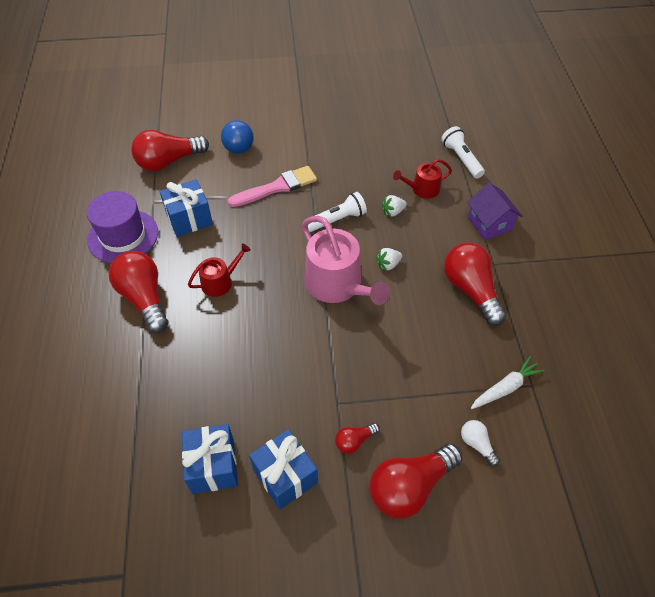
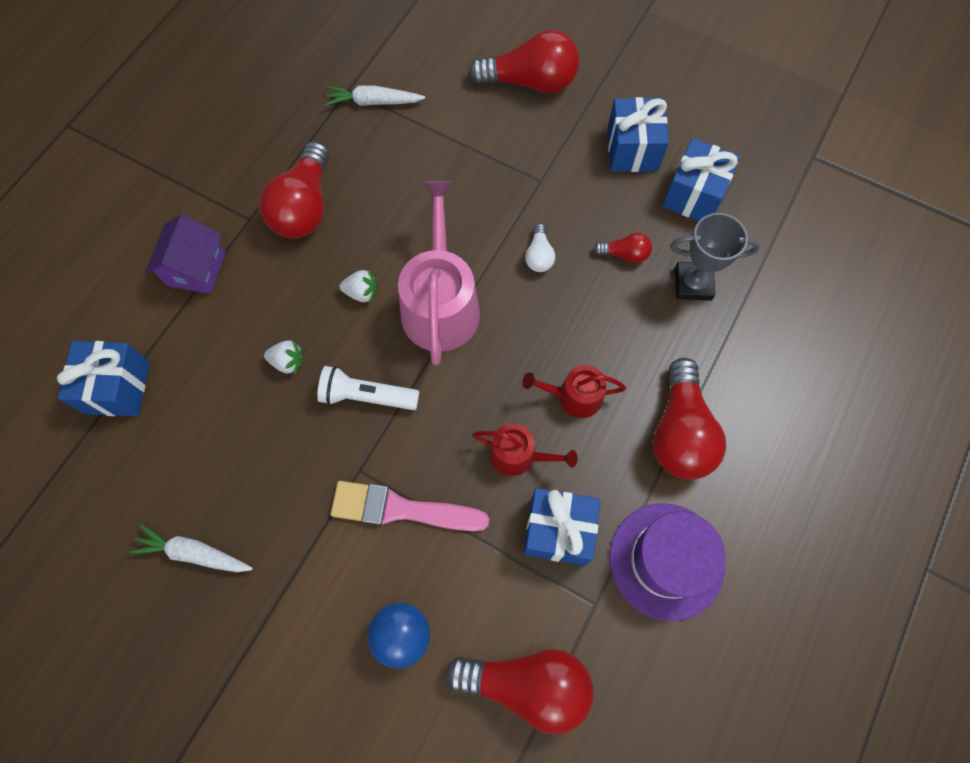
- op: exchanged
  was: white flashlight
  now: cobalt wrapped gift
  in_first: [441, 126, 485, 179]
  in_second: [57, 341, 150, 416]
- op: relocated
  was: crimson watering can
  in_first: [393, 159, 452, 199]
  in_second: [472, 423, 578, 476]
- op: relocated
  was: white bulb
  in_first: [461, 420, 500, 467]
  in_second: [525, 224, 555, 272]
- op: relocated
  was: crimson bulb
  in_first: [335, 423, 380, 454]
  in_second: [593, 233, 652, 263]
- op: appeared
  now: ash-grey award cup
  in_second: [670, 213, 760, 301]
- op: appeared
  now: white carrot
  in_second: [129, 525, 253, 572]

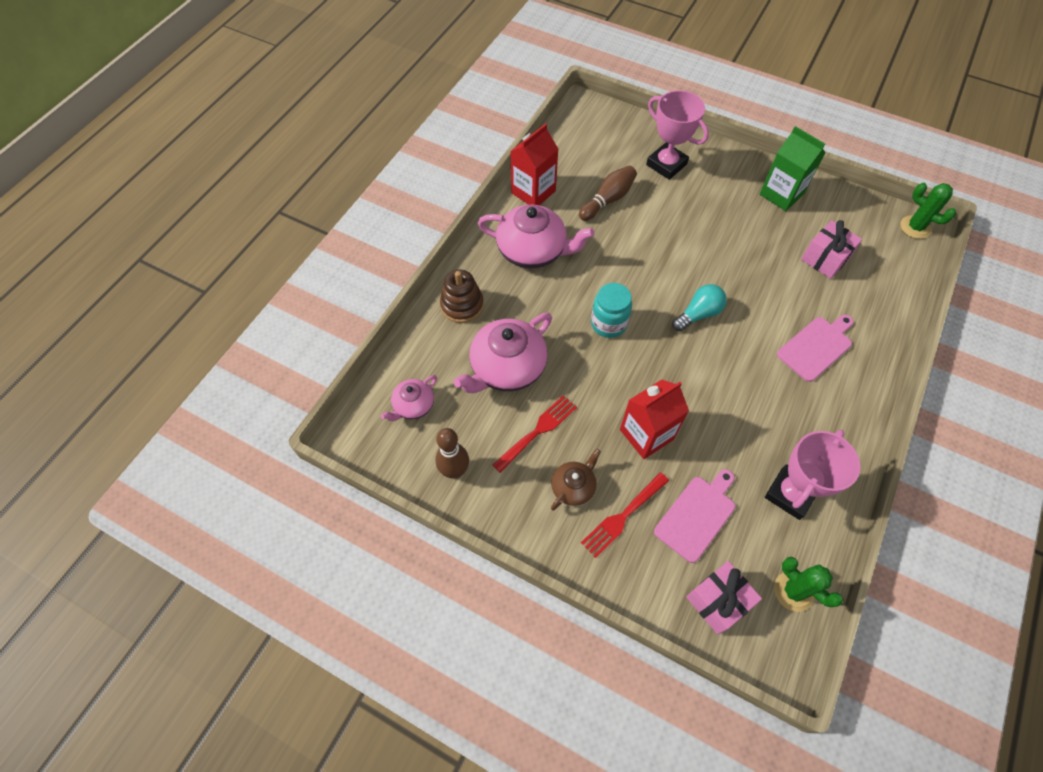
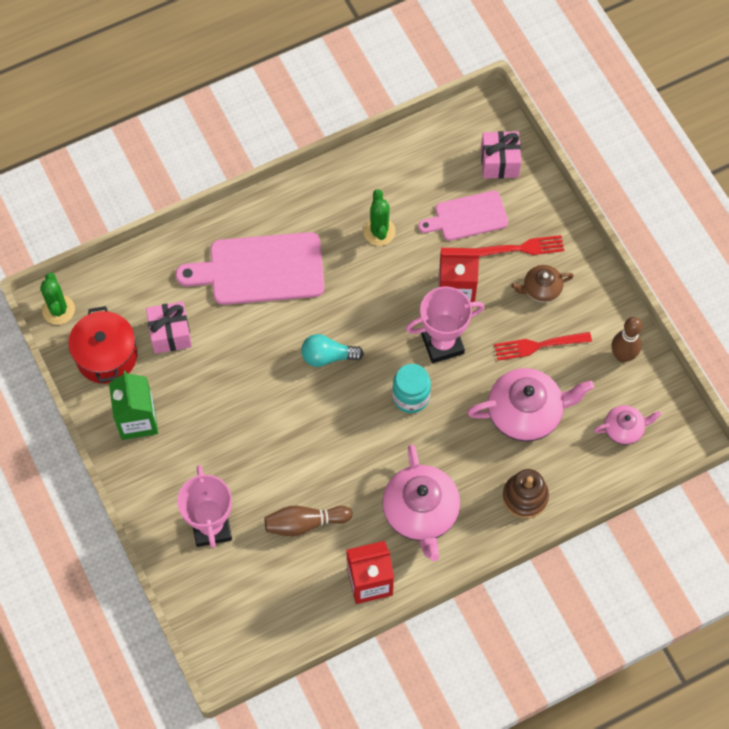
- op: spun
  was: rosy teapot
  in_first: [478, 204, 594, 269]
  in_second: [382, 444, 460, 561]
  clockwise: -150
- op: size
  was: rosy bread board
  in_first: [777, 315, 854, 382]
  in_second: [176, 232, 324, 305]
  ratio: 1.64
- op: relocated
  was: rosy award cup
  in_first: [765, 430, 860, 520]
  in_second: [406, 287, 485, 363]
- op: relocated
  was: leaf-green saguaro cactus
  in_first: [774, 557, 843, 612]
  in_second: [363, 189, 396, 246]
- op: appeared
  now: crimson cooking pot
  in_second: [69, 306, 137, 384]

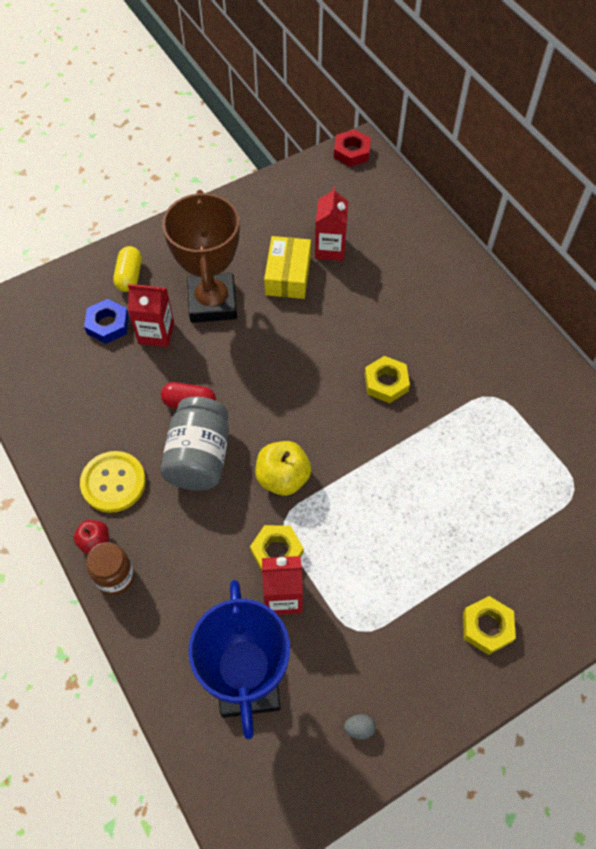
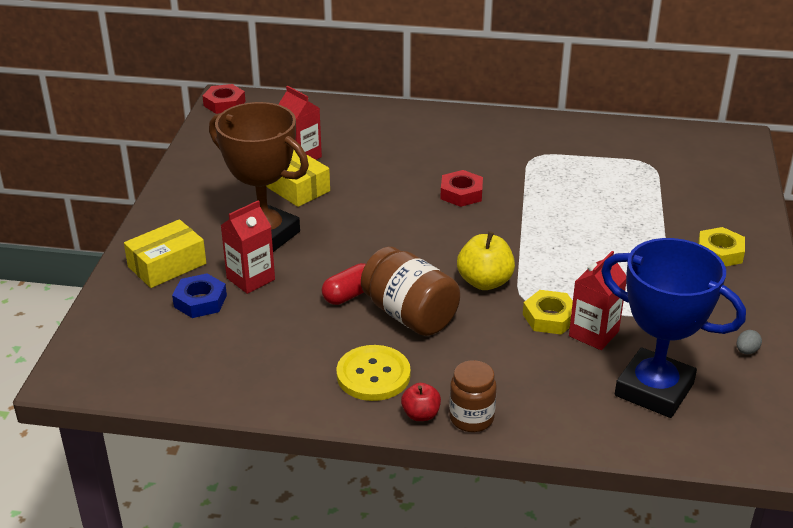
- op: exchanged
  was: golden pill
  now: golden parcel
  in_first: [113, 246, 142, 292]
  in_second: [124, 219, 206, 288]
- op: colour
  was: golden nut
  now: crimson nut
  in_first: [365, 356, 410, 403]
  in_second: [440, 170, 483, 207]
- op: colour
  was: ash-grey preserve jar
  now: dark brown preserve jar
  in_first: [160, 397, 229, 491]
  in_second: [361, 247, 460, 336]

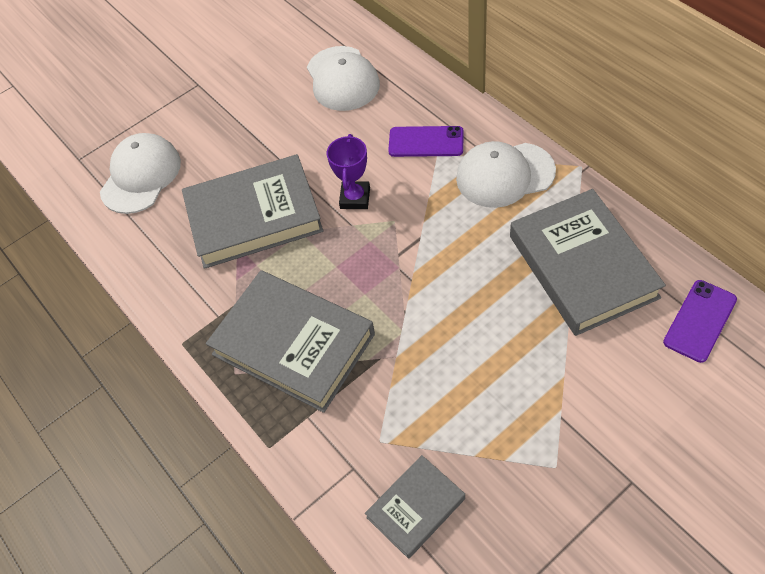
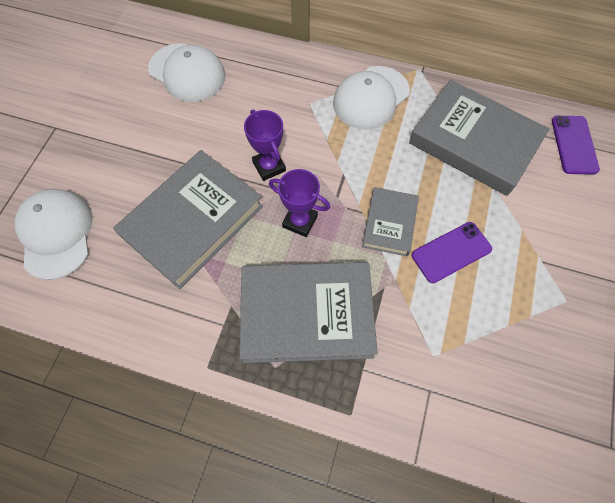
- op: relocated
  was: purple smartphone
  in_first: [388, 126, 464, 157]
  in_second: [412, 222, 492, 283]
- op: relocated
  was: ash-grey hardback
  in_first: [365, 455, 465, 559]
  in_second: [362, 187, 419, 256]
- op: appeared
  now: purple award cup
  in_second: [269, 169, 330, 237]

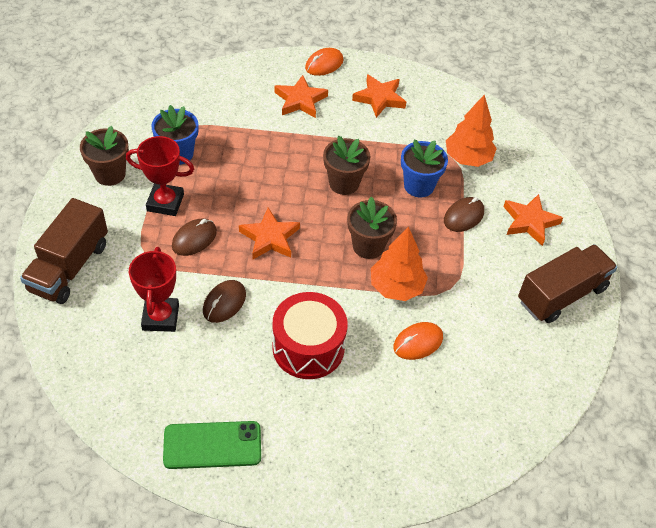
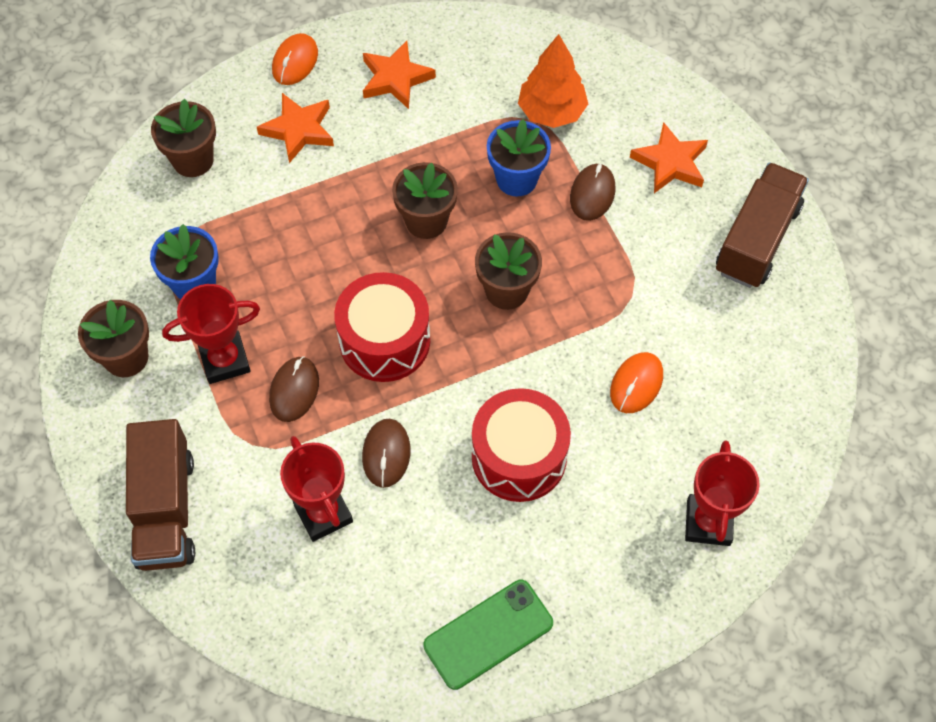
- op: exchanged
  was: orange-coloured five-pointed star
  now: crimson drum
  in_first: [239, 208, 300, 259]
  in_second: [334, 272, 430, 382]
- op: missing
  was: orange-coloured toy tree
  in_first: [371, 227, 428, 301]
- op: appeared
  now: dark brown flower pot
  in_second: [151, 99, 216, 177]
- op: appeared
  now: crimson award cup
  in_second: [685, 441, 760, 546]

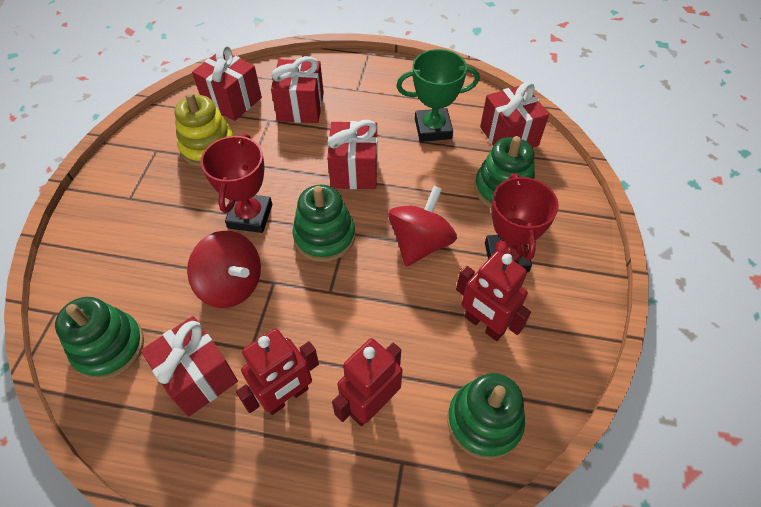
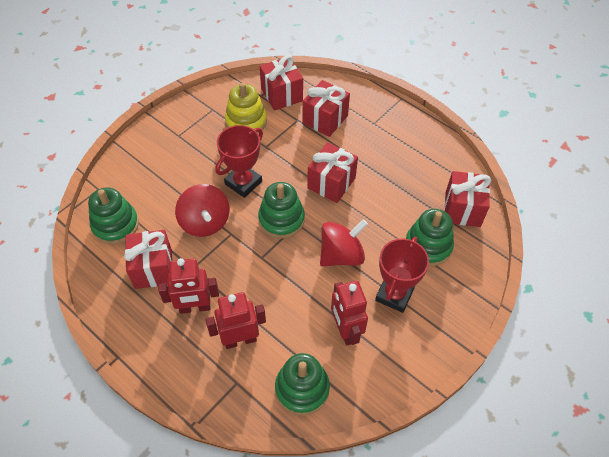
- op: missing
  was: leaf-green award cup
  in_first: [396, 49, 480, 142]

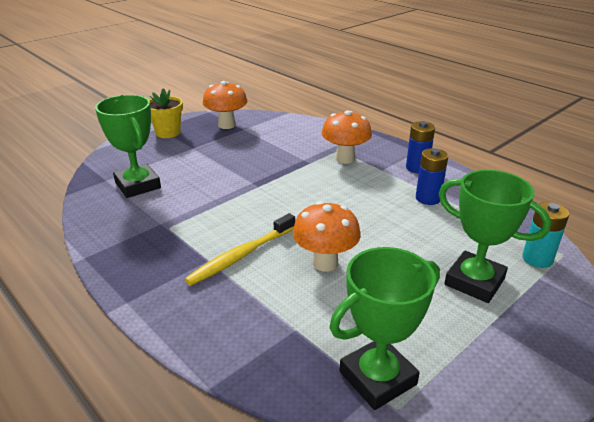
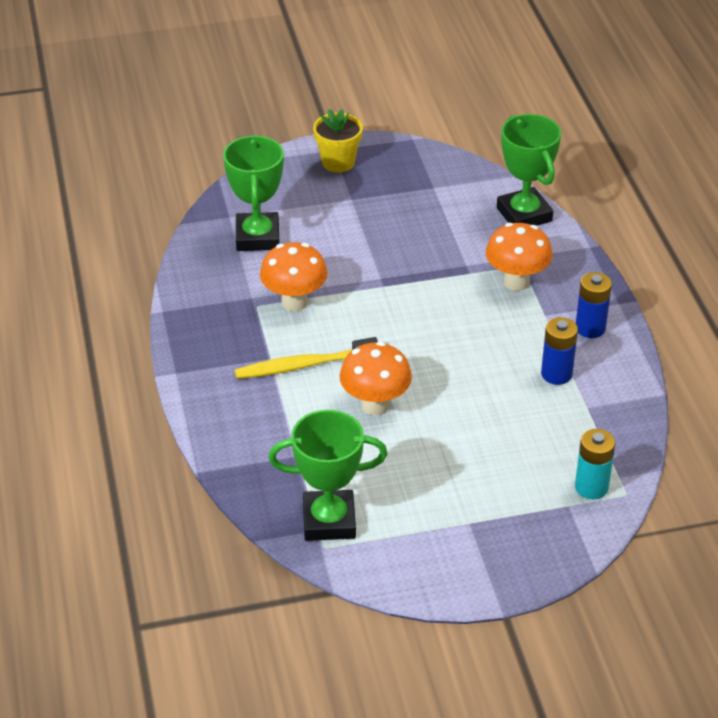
- op: relocated
  was: orange-coloured toadstool
  in_first: [203, 81, 247, 129]
  in_second: [260, 242, 328, 311]
- op: relocated
  was: leaf-green award cup
  in_first: [438, 170, 551, 303]
  in_second: [497, 114, 561, 226]

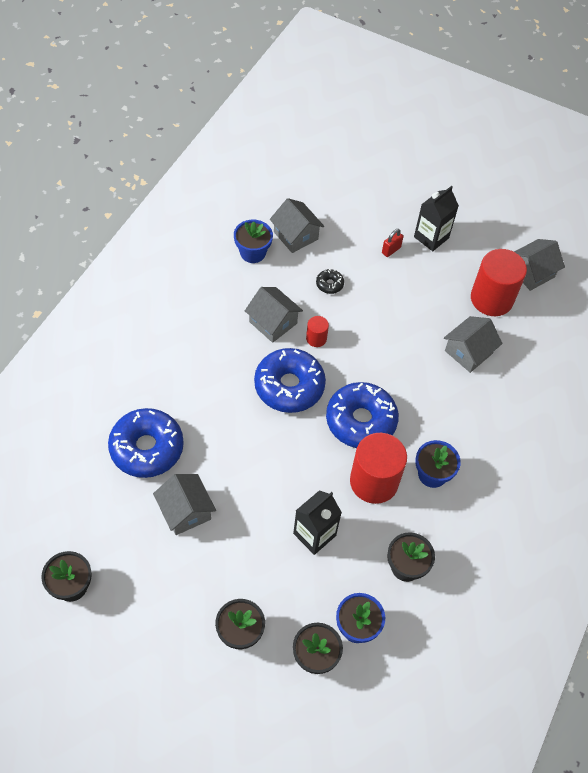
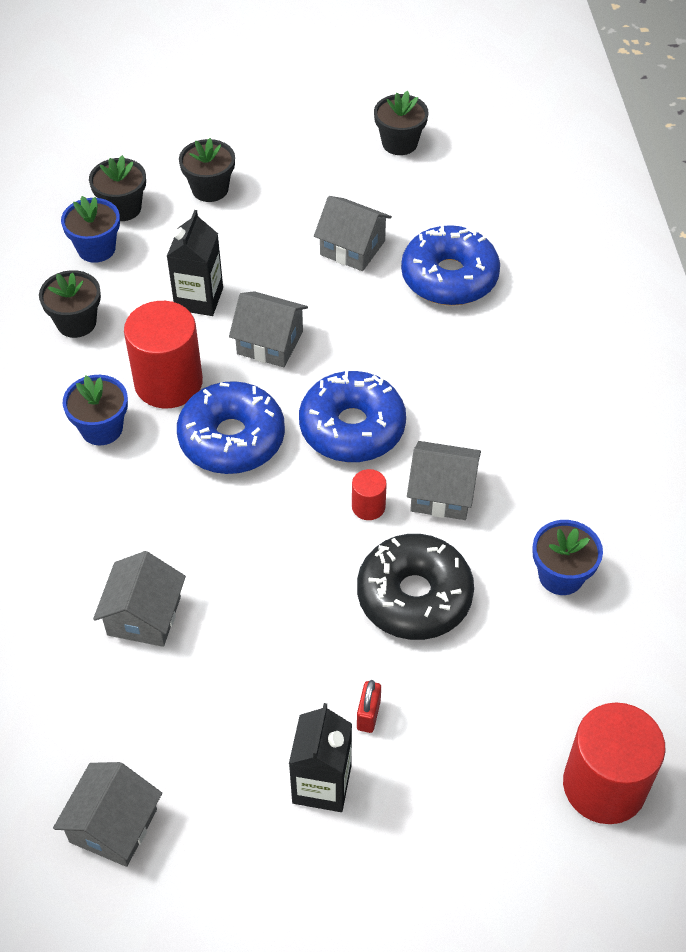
- op: relocated
  was: ash-grey toy house
  in_first: [270, 198, 324, 253]
  in_second: [229, 291, 308, 367]
- op: relocated
  was: crimson cylinder shape
  in_first: [471, 249, 527, 316]
  in_second: [563, 703, 666, 824]
- op: size
  was: jet-black doughnut
  in_first: [316, 269, 344, 294]
  in_second: [357, 534, 474, 640]
  ratio: 2.34

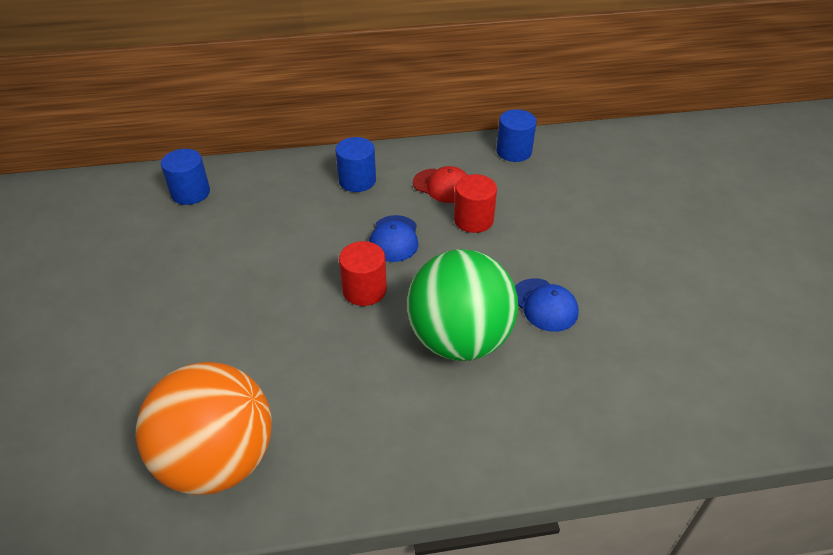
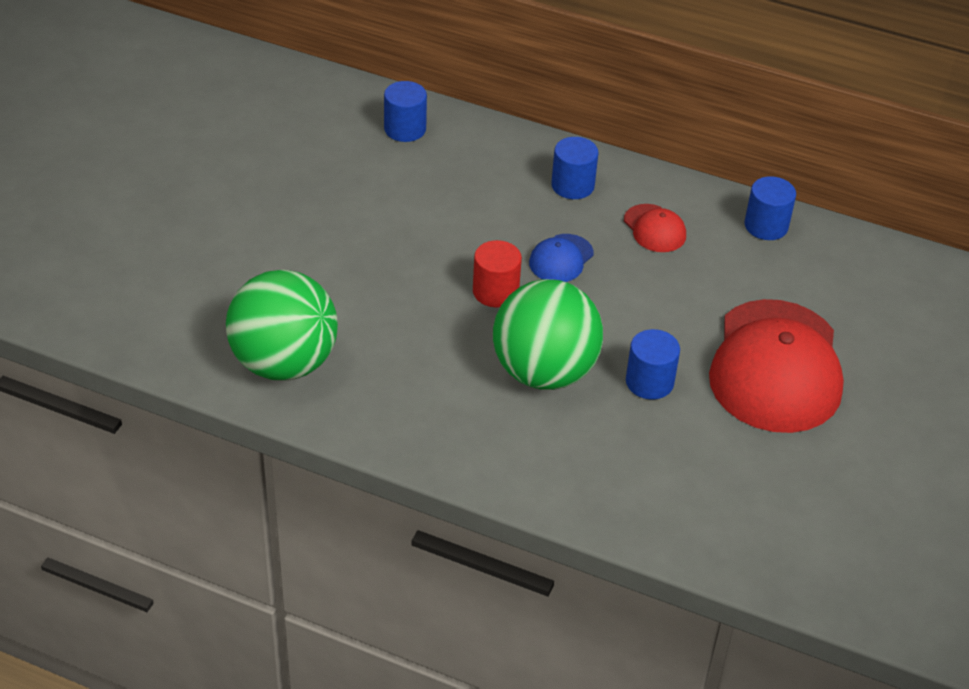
- op: missing
  was: crimson cylinder shape
  in_first: [454, 174, 497, 233]
- op: exchanged
  was: cobalt baseball cap
  now: cobalt cylinder shape
  in_first: [515, 278, 579, 332]
  in_second: [626, 329, 680, 400]
- op: colour
  was: orange-coloured sphere
  now: leaf-green sphere
  in_first: [136, 362, 272, 495]
  in_second: [226, 270, 338, 381]
- op: appeared
  now: crimson baseball cap
  in_second: [709, 299, 844, 433]

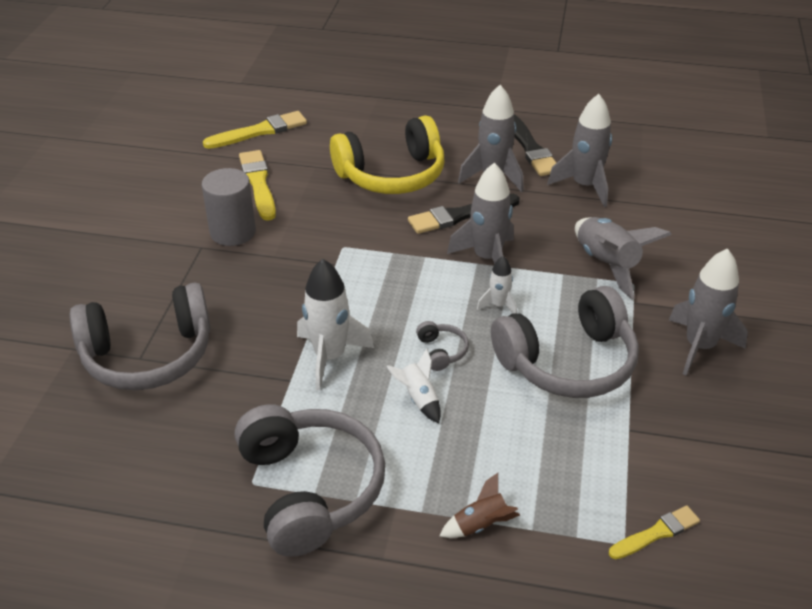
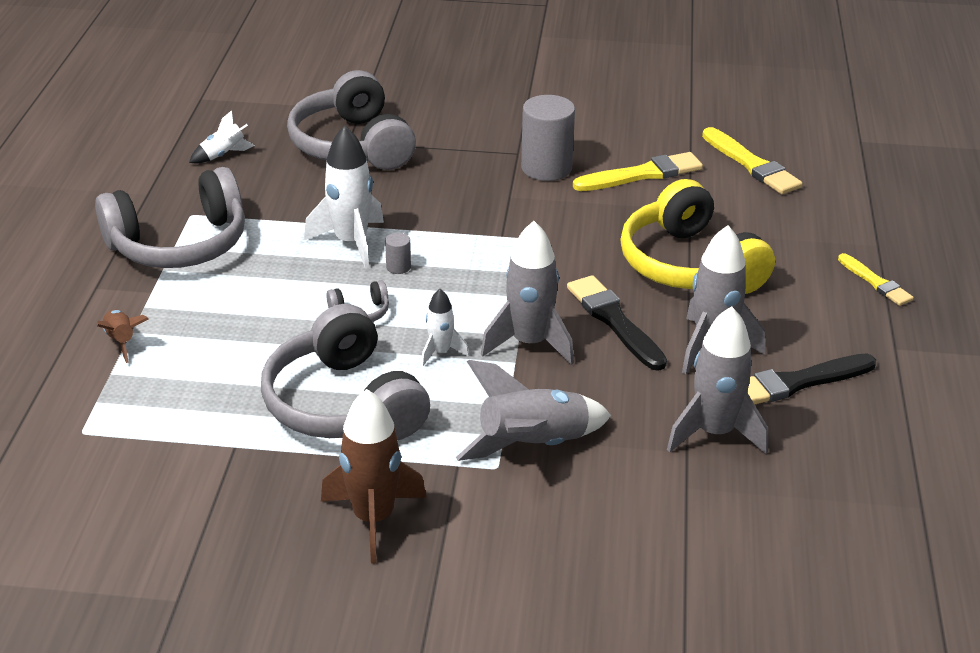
- op: colour
  was: ash-grey spaceship
  now: dark brown spaceship
  in_first: [669, 248, 748, 376]
  in_second: [321, 389, 427, 564]
- op: relocated
  was: white spaceship
  in_first: [387, 348, 441, 423]
  in_second: [189, 110, 255, 163]
- op: relocated
  was: golden brush
  in_first: [609, 506, 700, 559]
  in_second: [838, 253, 914, 306]
- op: appeared
  now: ash-grey cylinder shape
  in_second: [385, 233, 411, 274]

